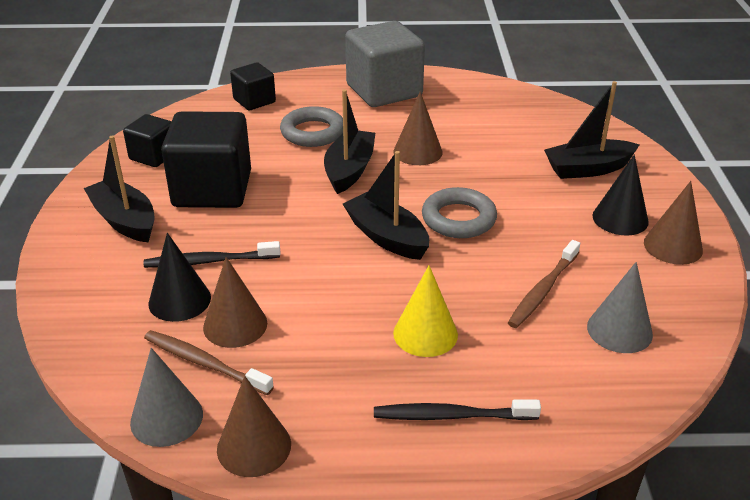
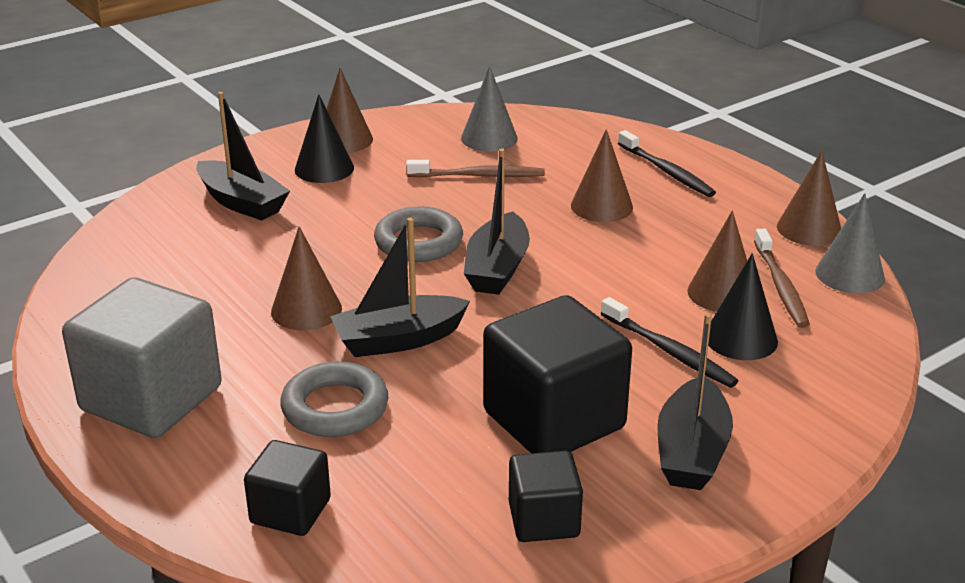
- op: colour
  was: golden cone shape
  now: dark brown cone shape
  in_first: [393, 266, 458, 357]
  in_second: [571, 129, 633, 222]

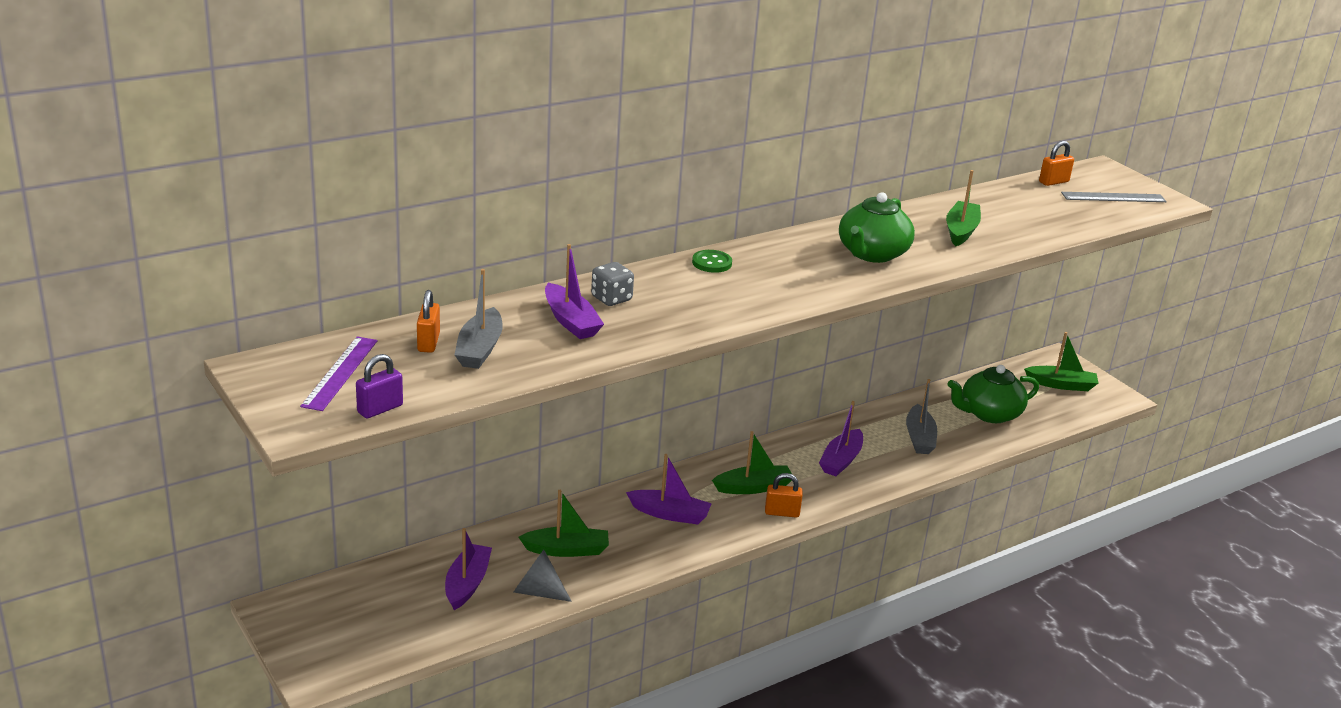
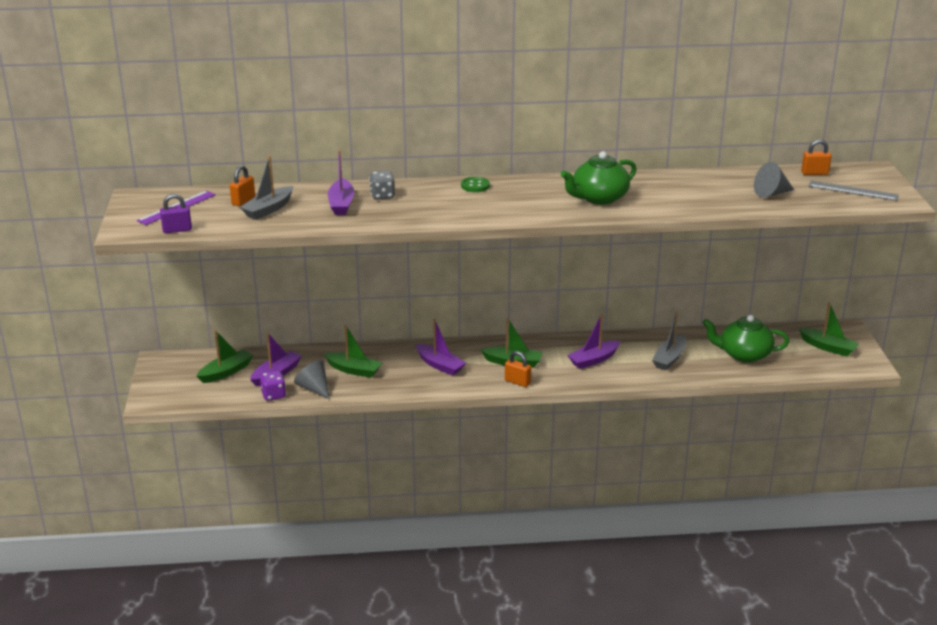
- op: relocated
  was: leaf-green sailboat
  in_first: [946, 170, 981, 246]
  in_second: [197, 330, 253, 383]
- op: appeared
  now: ash-grey cone shape
  in_second: [754, 162, 794, 198]
- op: appeared
  now: purple game die
  in_second: [260, 371, 286, 401]

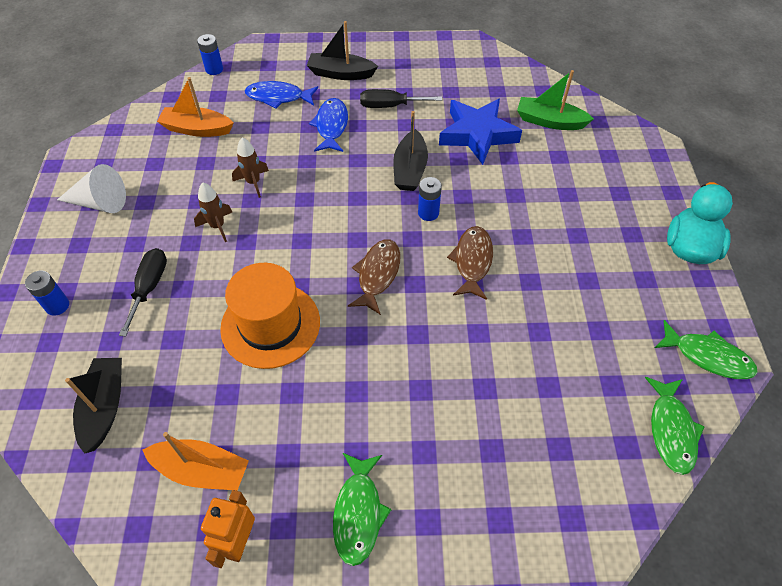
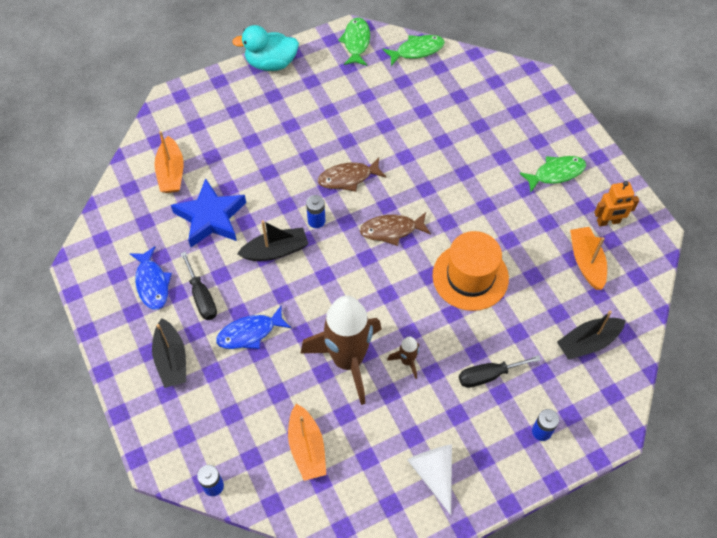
- op: colour
  was: leaf-green sailboat
  now: orange-coloured sailboat
  in_first: [517, 70, 594, 130]
  in_second: [154, 131, 184, 193]
- op: relocated
  was: cobalt toy fish
  in_first: [245, 81, 318, 108]
  in_second: [129, 246, 172, 310]
- op: size
  was: dark brown spaceship
  in_first: [232, 137, 269, 198]
  in_second: [300, 295, 381, 405]
  ratio: 2.41

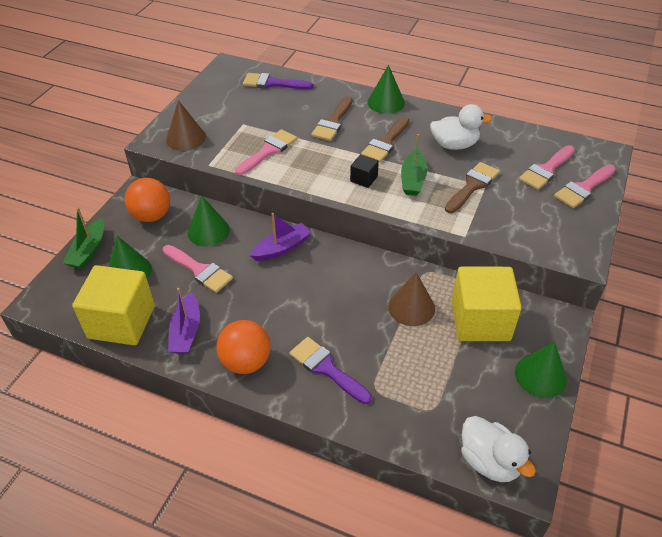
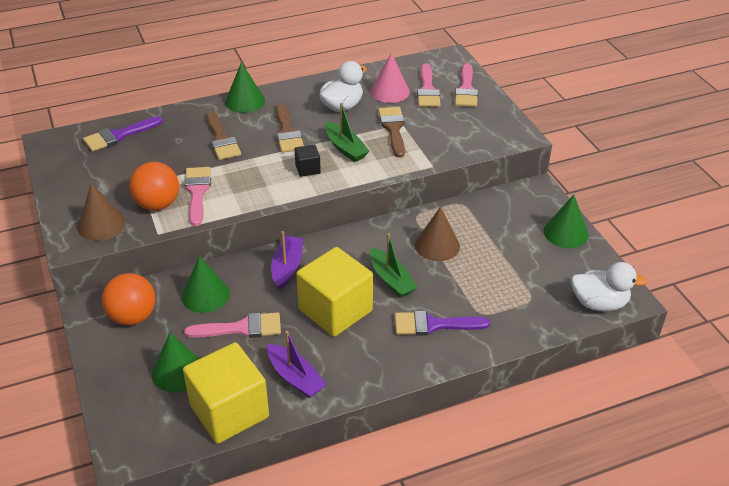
- op: relocated
  was: leaf-green sailboat
  in_first: [63, 208, 104, 269]
  in_second: [370, 233, 418, 298]
- op: relocated
  was: golden solid cube
  in_first: [452, 266, 522, 341]
  in_second: [296, 247, 373, 337]
- op: relocated
  was: orange-coloured sphere
  in_first: [216, 320, 271, 374]
  in_second: [129, 162, 179, 211]
- op: appeared
  now: rosy cone shape
  in_second: [370, 53, 410, 103]

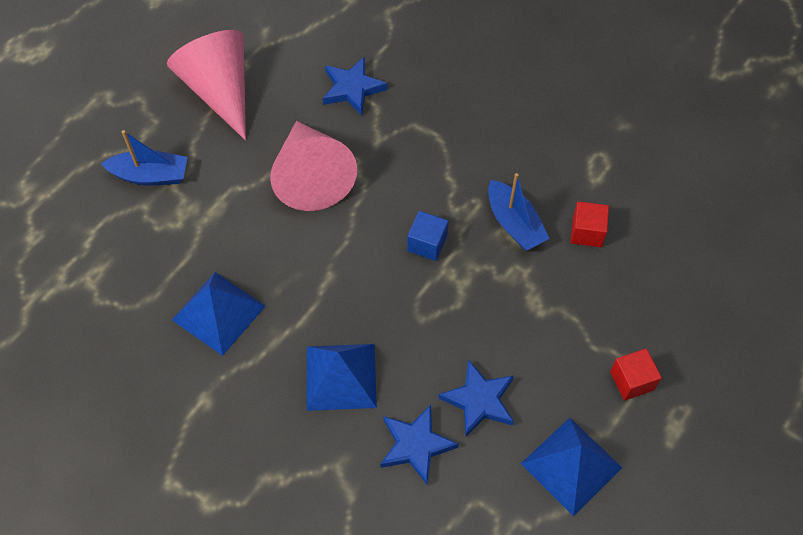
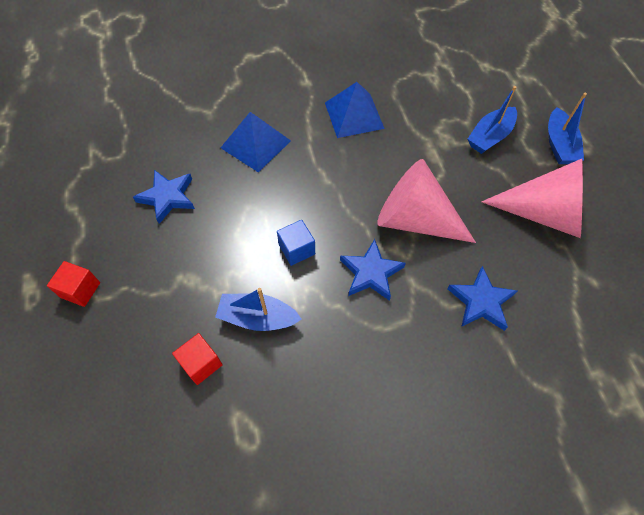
- op: relocated
  was: cobalt five-pointed star
  in_first: [380, 405, 459, 484]
  in_second: [340, 239, 406, 301]
- op: missing
  was: cobalt pyramid shape
  in_first: [521, 418, 622, 516]
- op: appeared
  now: cobalt sailboat
  in_second: [548, 93, 587, 164]

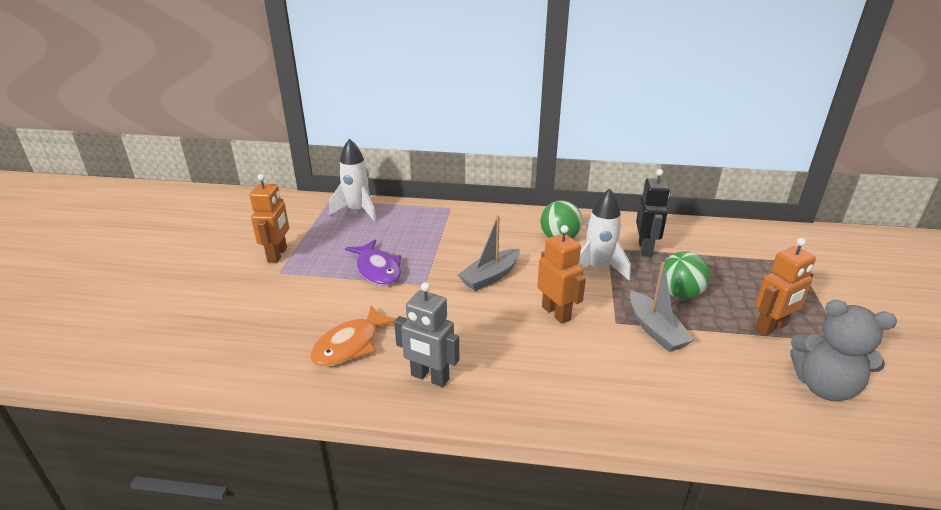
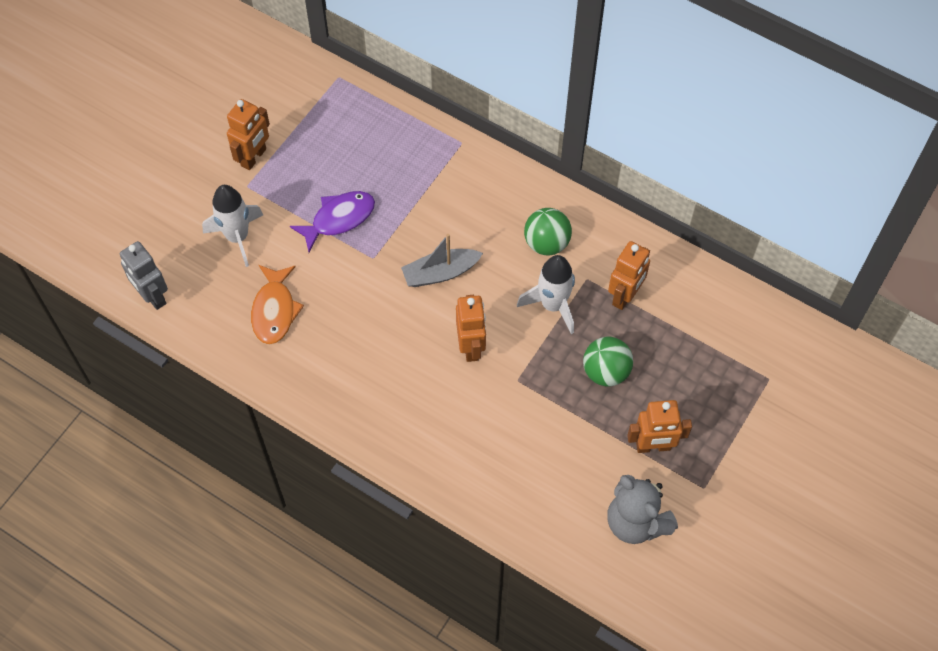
- op: relocated
  was: white spaceship
  in_first: [329, 138, 377, 222]
  in_second: [202, 185, 263, 267]
- op: colour
  was: jet-black robot
  now: orange-coloured robot
  in_first: [636, 169, 670, 257]
  in_second: [608, 241, 650, 310]
- op: spun
  was: purple toy fish
  in_first: [345, 239, 401, 286]
  in_second: [290, 191, 375, 252]
  clockwise: -120
- op: missing
  was: ash-grey sailboat
  in_first: [630, 262, 694, 352]
- op: relocated
  was: ash-grey robot
  in_first: [394, 282, 459, 387]
  in_second: [120, 241, 168, 310]
- op: spun
  was: orange-coloured toy fish
  in_first: [310, 305, 397, 367]
  in_second: [251, 265, 304, 345]
  clockwise: -60

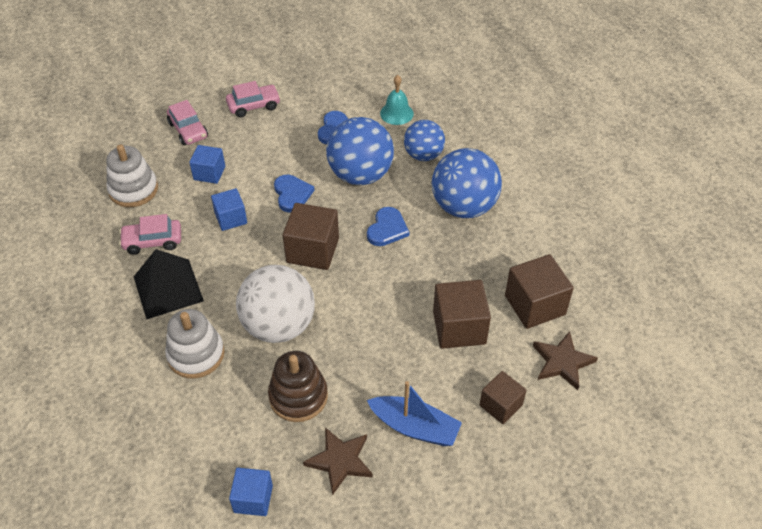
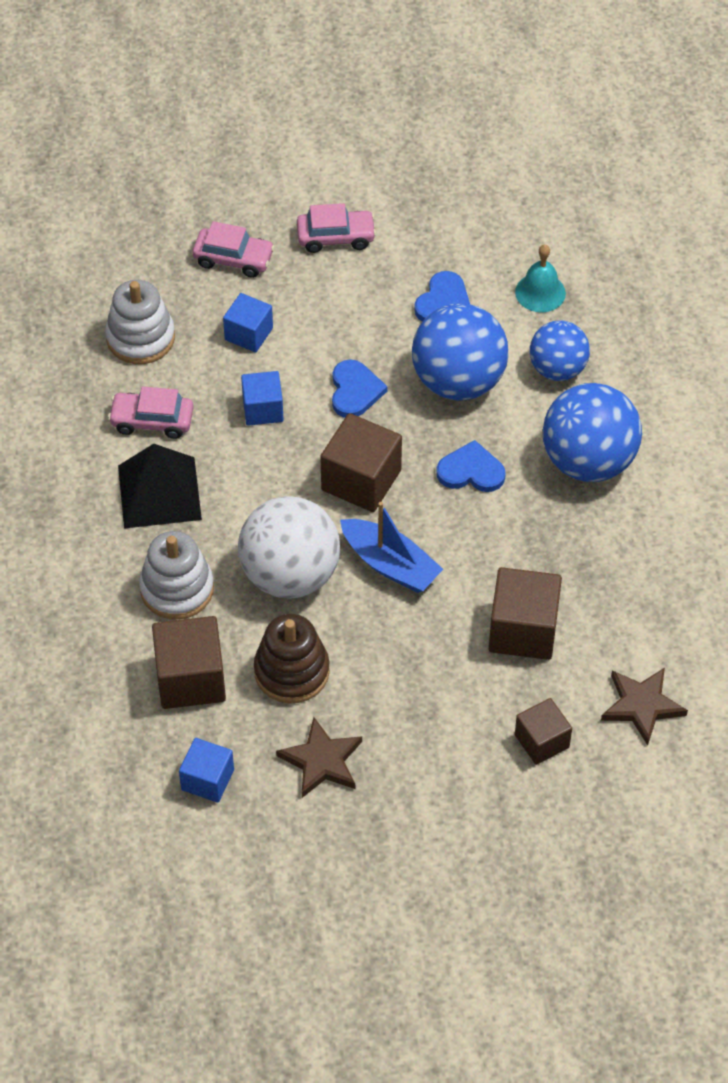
- op: spun
  was: rosy toy car
  in_first: [167, 100, 208, 145]
  in_second: [193, 221, 275, 278]
  clockwise: -60
- op: spun
  was: cobalt heart shape
  in_first: [367, 207, 409, 246]
  in_second: [436, 440, 506, 492]
  clockwise: -120
- op: relocated
  was: dark brown solid cube
  in_first: [505, 254, 574, 329]
  in_second: [152, 616, 226, 709]
- op: relocated
  was: cobalt sailboat
  in_first: [367, 381, 462, 446]
  in_second: [340, 502, 443, 593]

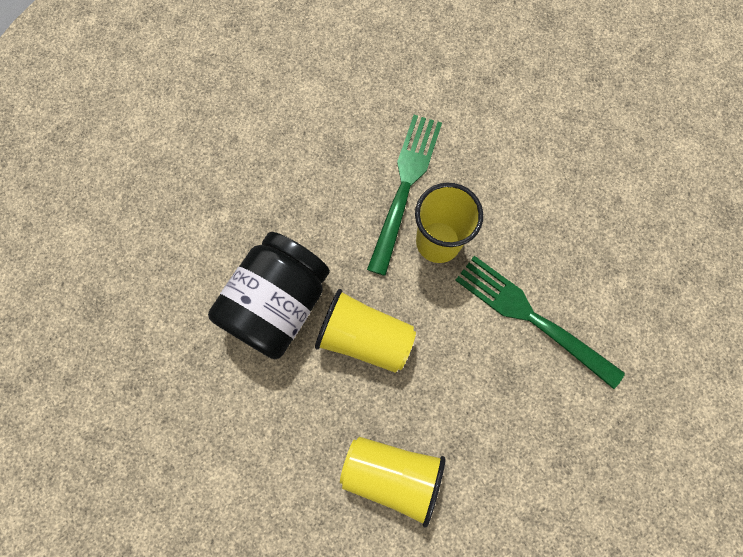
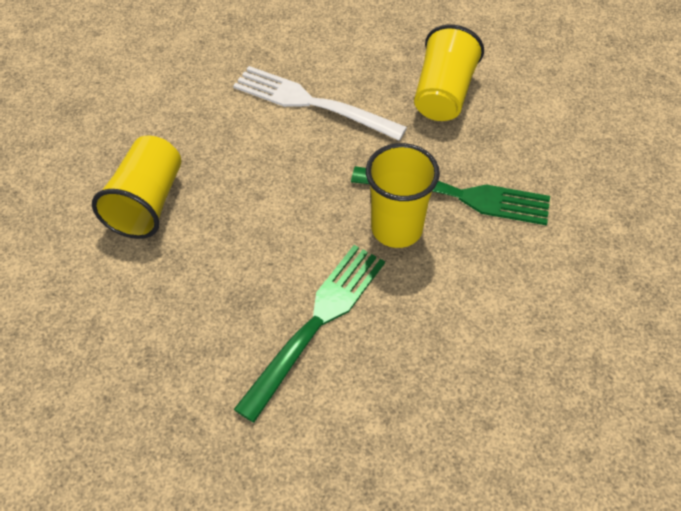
- op: exchanged
  was: jet-black preserve jar
  now: white dinner fork
  in_first: [208, 232, 330, 359]
  in_second: [233, 66, 407, 141]
- op: relocated
  was: golden beaker
  in_first: [315, 289, 416, 373]
  in_second: [414, 25, 484, 121]

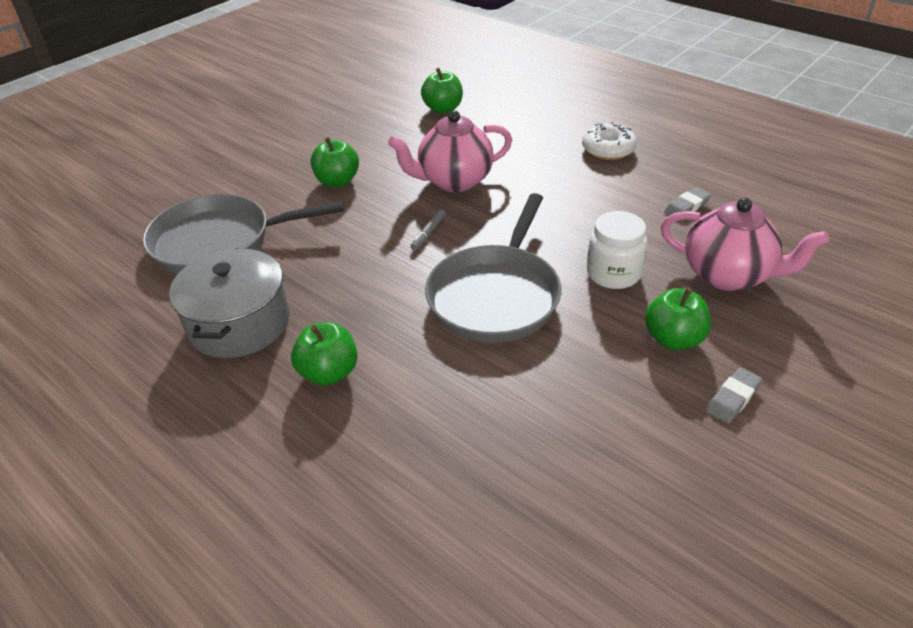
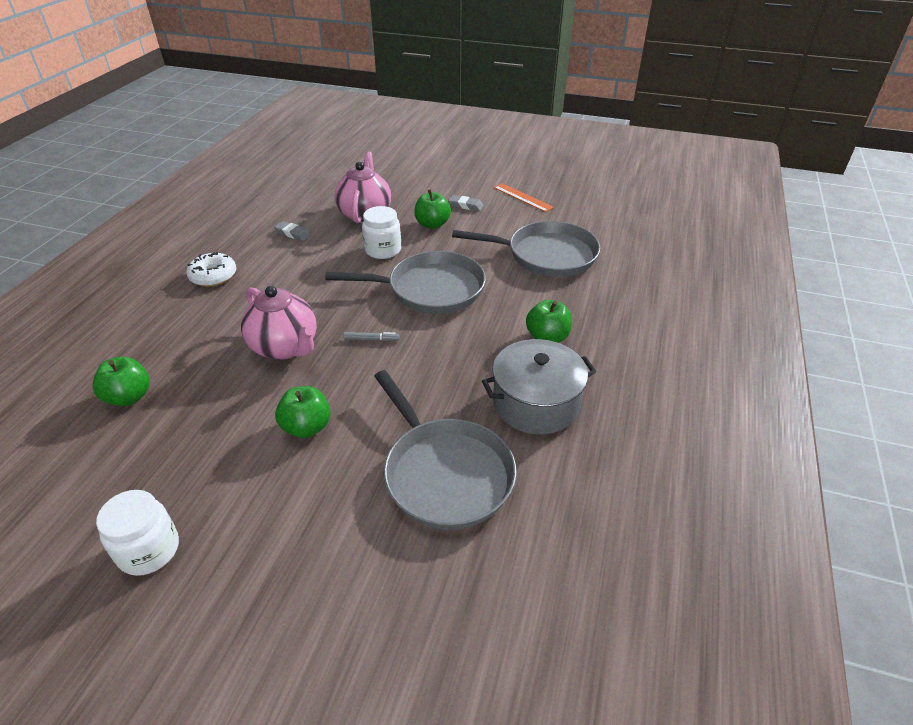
- op: appeared
  now: orange-coloured straightedge
  in_second: [494, 183, 554, 212]
- op: appeared
  now: ash-grey frying pan
  in_second: [452, 221, 600, 277]
- op: appeared
  now: white preserve jar
  in_second: [96, 490, 179, 576]

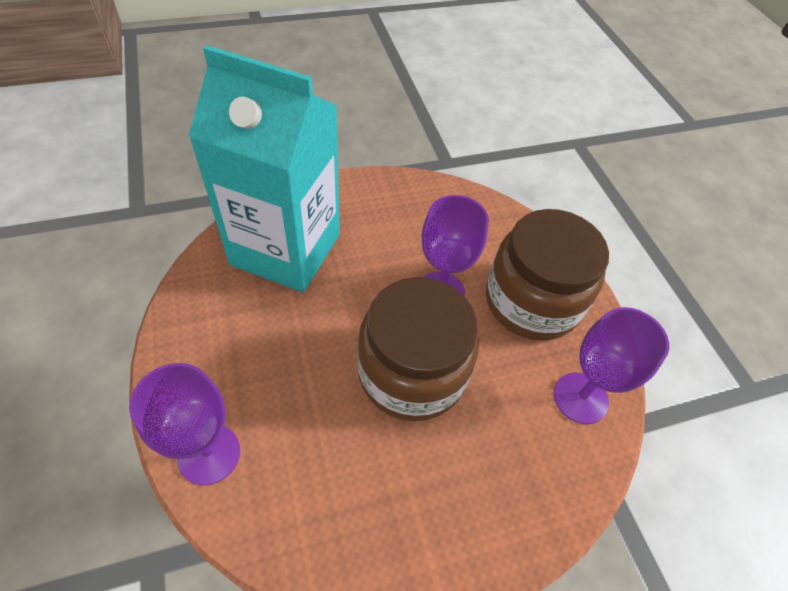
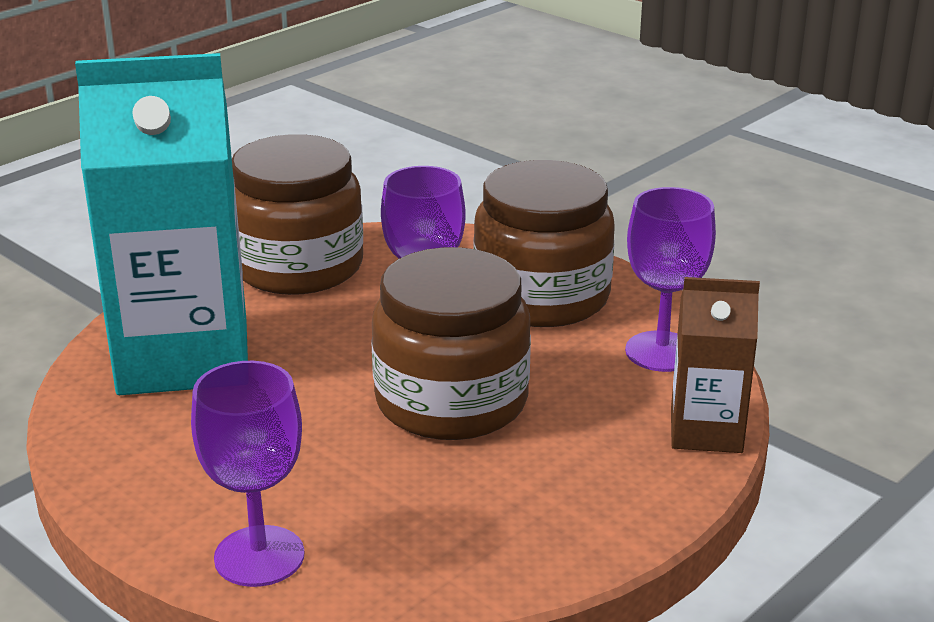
- op: appeared
  now: dark brown preserve jar
  in_second: [232, 134, 363, 295]
- op: appeared
  now: dark brown milk carton
  in_second: [671, 277, 760, 453]

